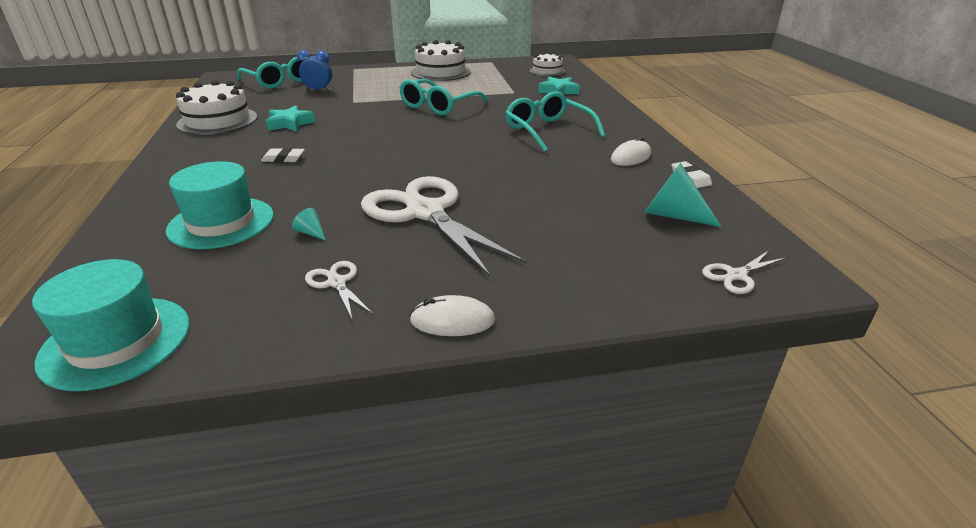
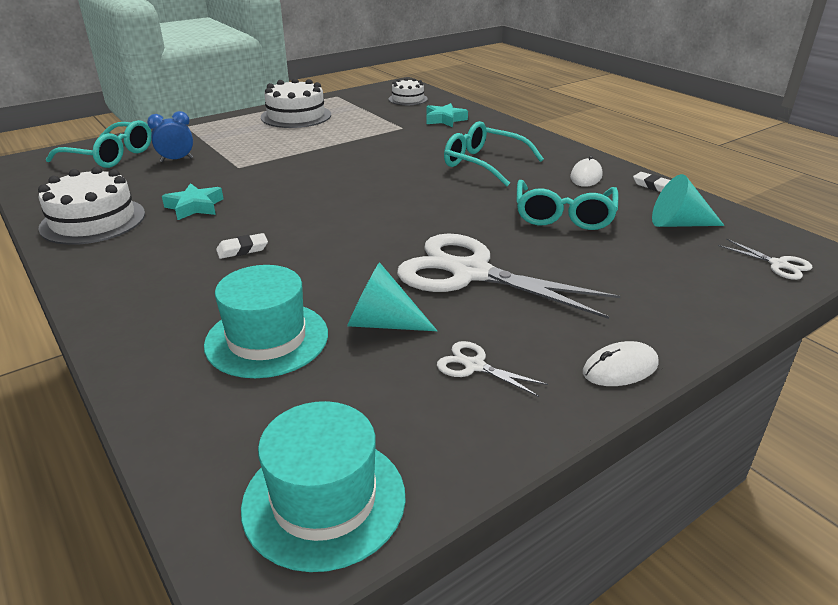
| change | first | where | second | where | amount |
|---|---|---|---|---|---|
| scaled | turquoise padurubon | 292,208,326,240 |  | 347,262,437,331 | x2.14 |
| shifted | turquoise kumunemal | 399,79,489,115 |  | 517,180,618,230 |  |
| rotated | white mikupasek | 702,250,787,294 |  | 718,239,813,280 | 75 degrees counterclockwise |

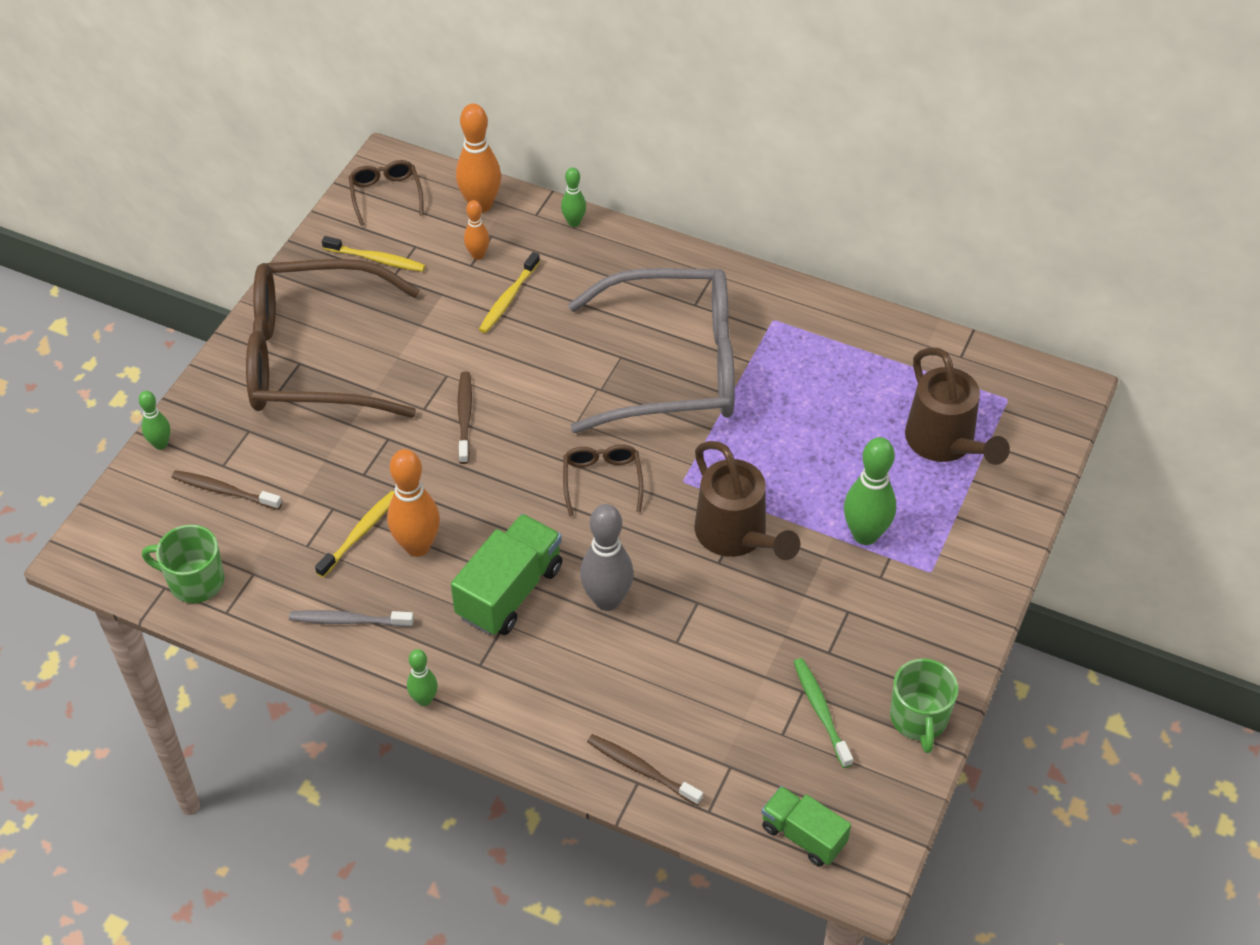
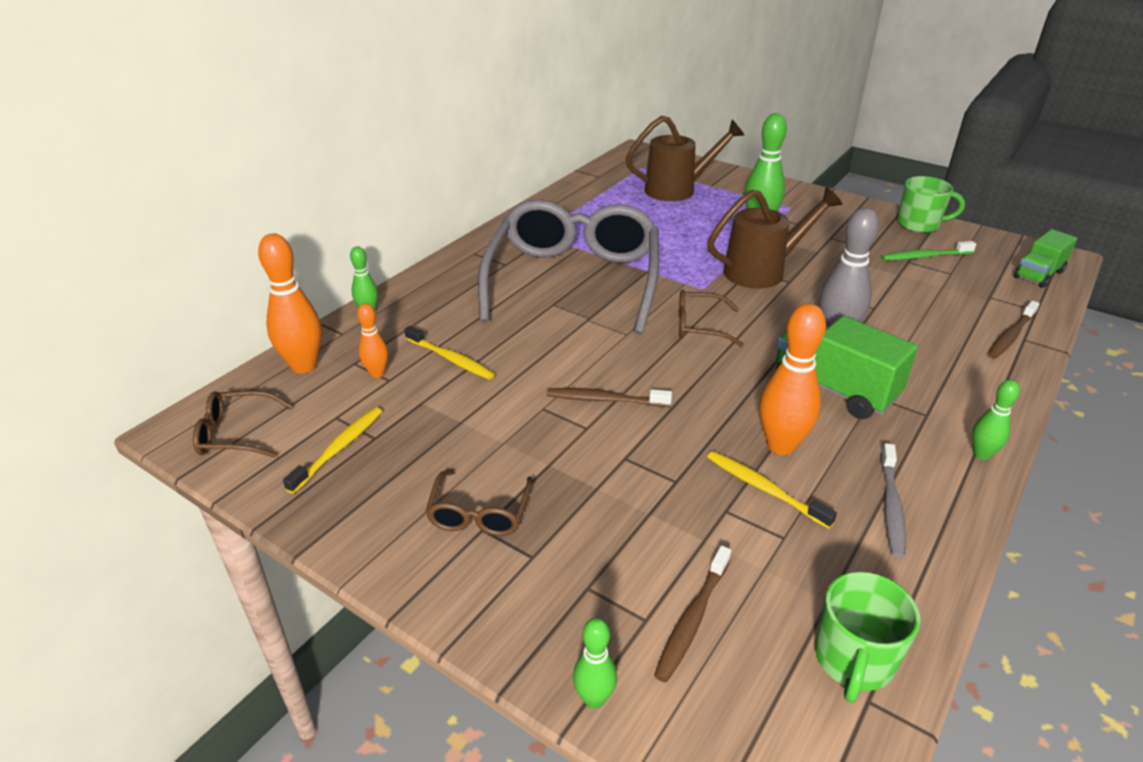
| change | first | where | second | where | amount |
|---|---|---|---|---|---|
| scaled | brown kumunemal | 246,259,420,418 |  | 425,469,533,536 | x0.40 |

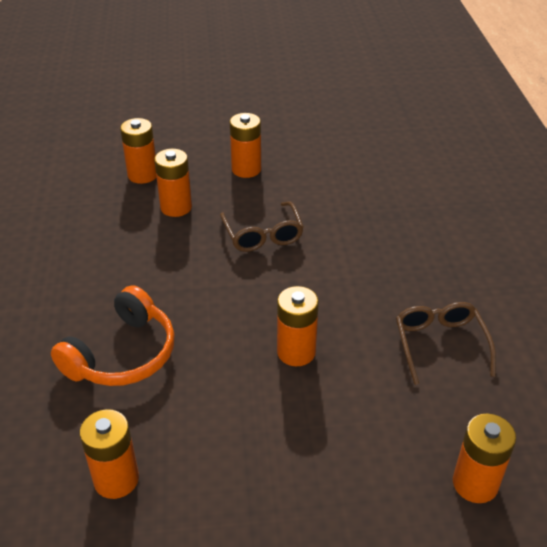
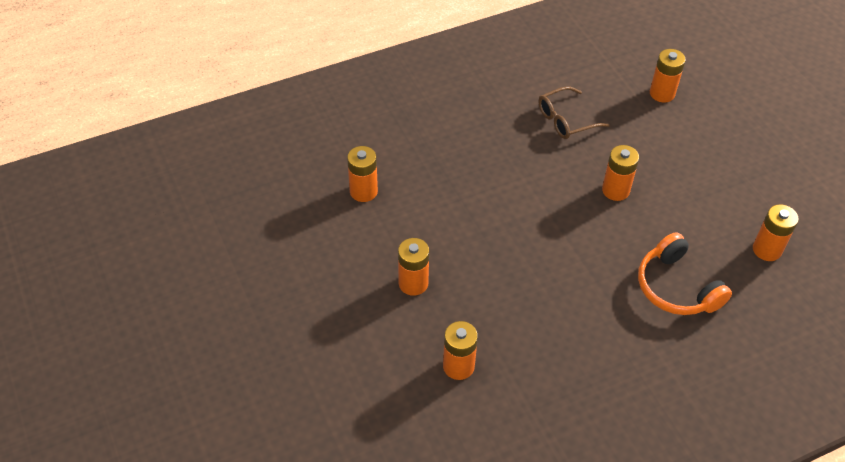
| change | first | where | second | where | amount |
|---|---|---|---|---|---|
| shifted | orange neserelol | 154,149,192,217 |  | 347,146,378,202 |  |
| rotated | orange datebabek | 51,285,175,386 |  | 638,232,732,315 | 135 degrees counterclockwise |
| gone | brown kumunemal | 220,201,304,252 |  |  |  |

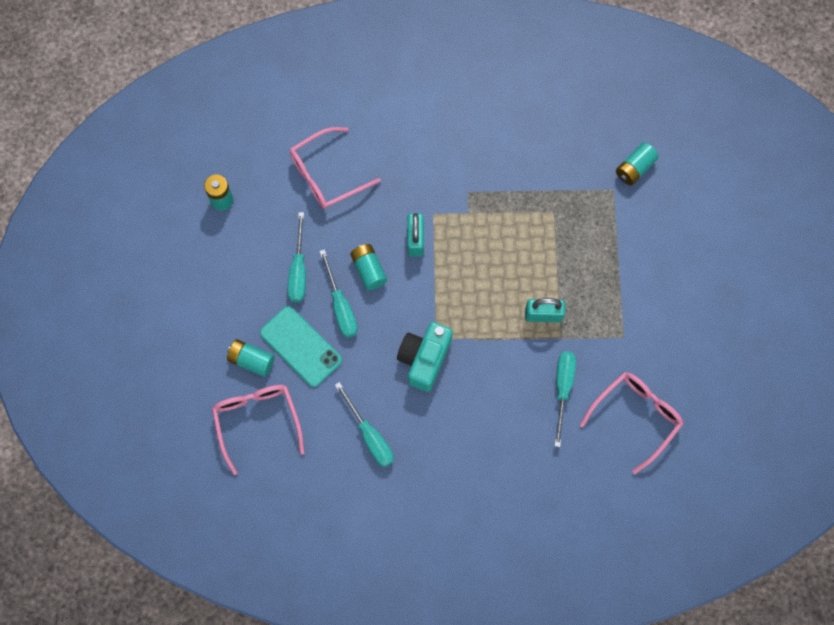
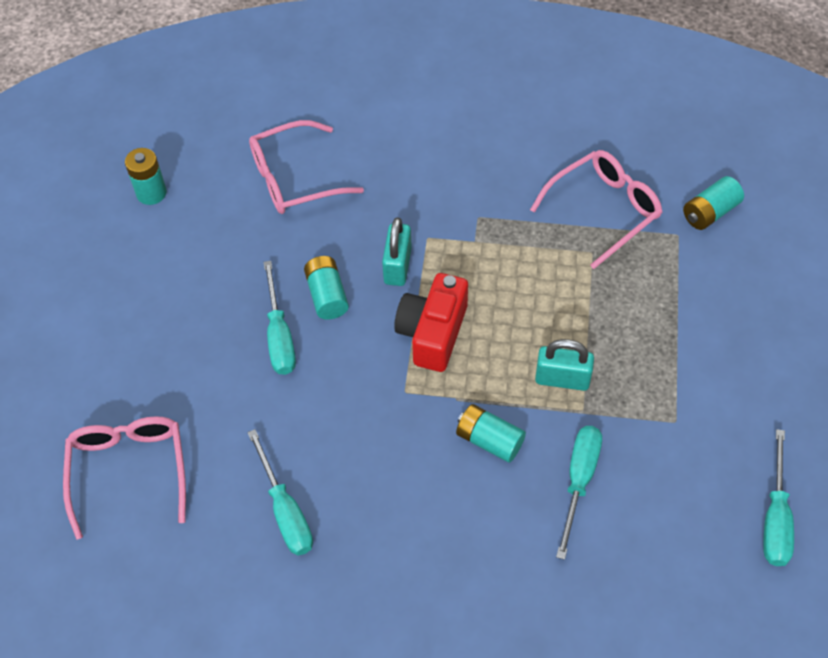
| change | first | where | second | where | amount |
|---|---|---|---|---|---|
| new |  |  | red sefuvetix | 394,273,468,372 |  |
| shifted | turquoise neserelol | 227,339,274,377 |  | 456,404,526,462 |  |
| shifted | pink kumunemal | 580,372,683,474 |  | 530,150,662,269 |  |
| shifted | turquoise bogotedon | 288,212,306,302 |  | 763,429,794,566 |  |
| gone | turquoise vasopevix | 260,306,342,387 |  |  |  |
| gone | turquoise sefuvetix | 397,322,453,392 |  |  |  |

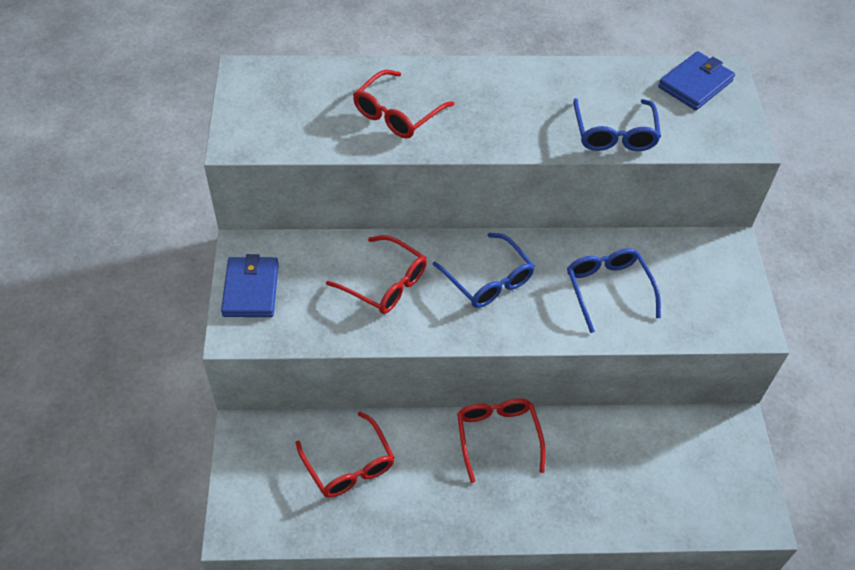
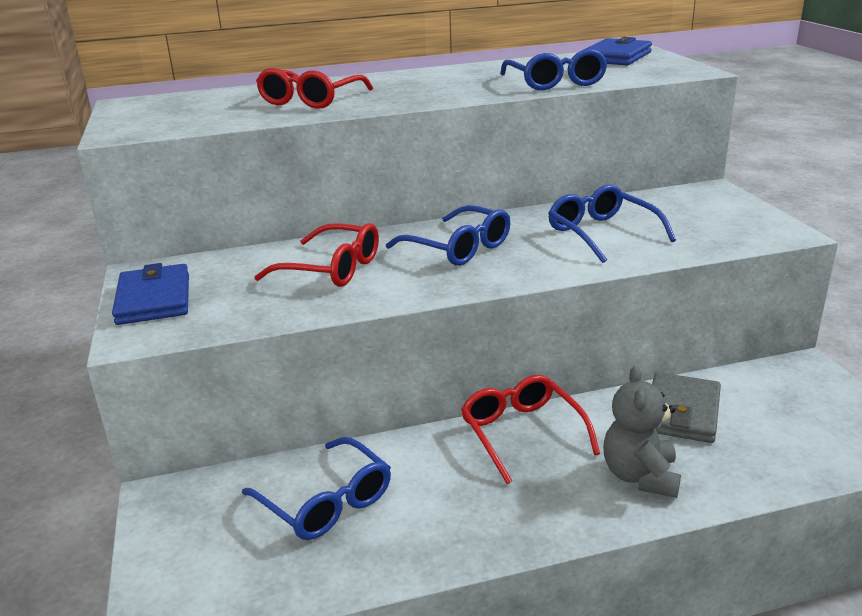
| change | first | where | second | where | amount |
|---|---|---|---|---|---|
| repainted | red kumunemal | 296,412,395,498 | blue kumunemal | 242,437,391,540 |  |
| new |  |  | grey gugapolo | 603,366,681,498 |  |
| new |  |  | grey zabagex | 652,372,721,443 |  |

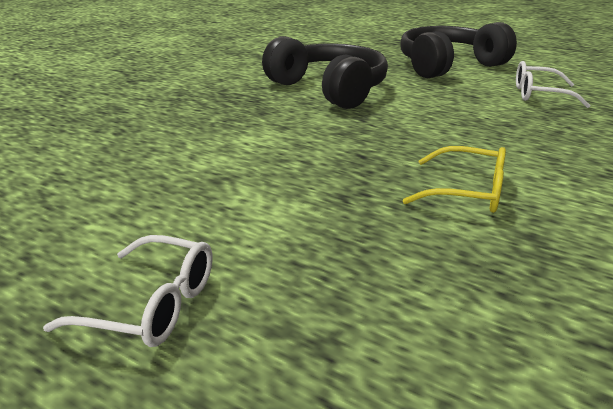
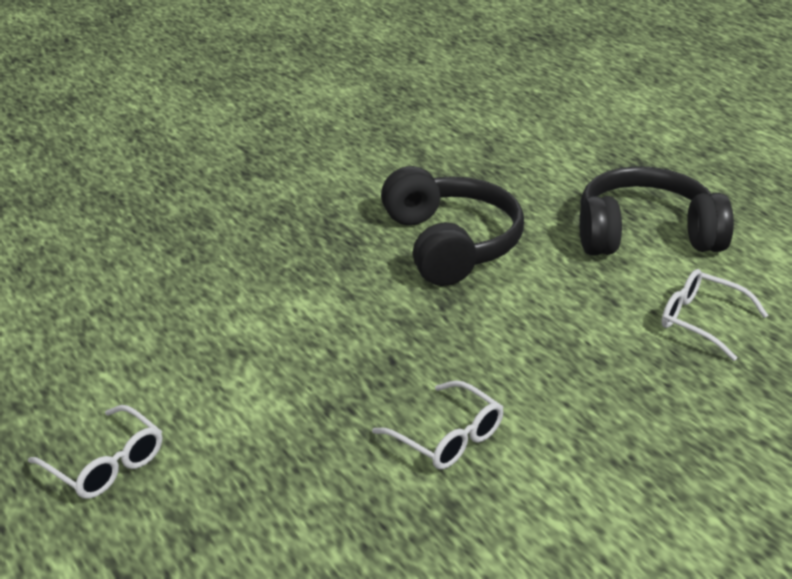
| change | first | where | second | where | amount |
|---|---|---|---|---|---|
| repainted | yellow kumunemal | 403,146,506,213 | white kumunemal | 372,380,503,470 |  |

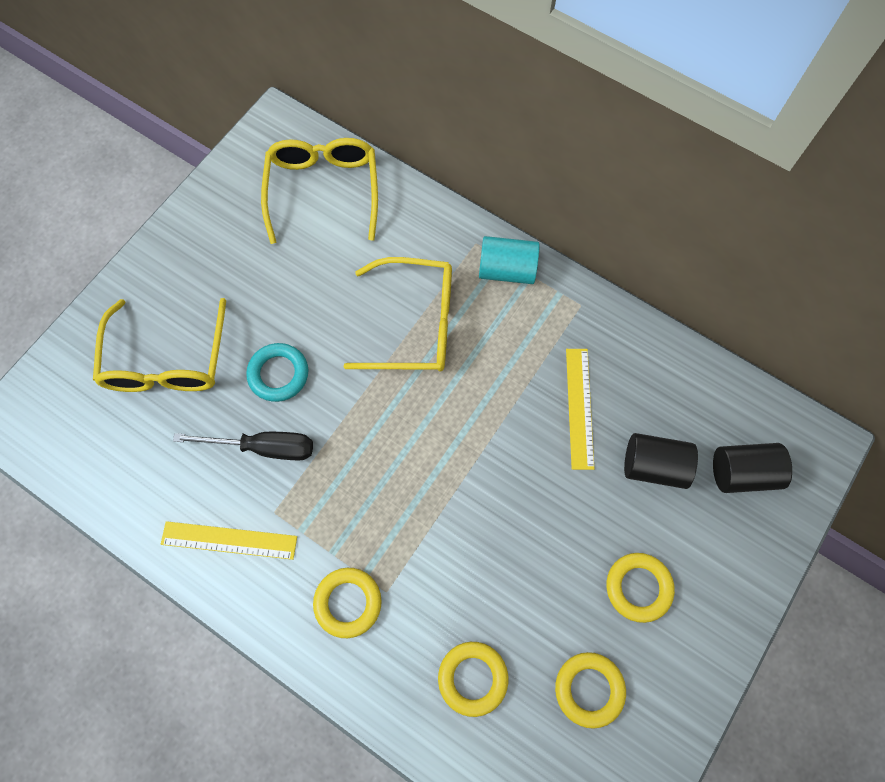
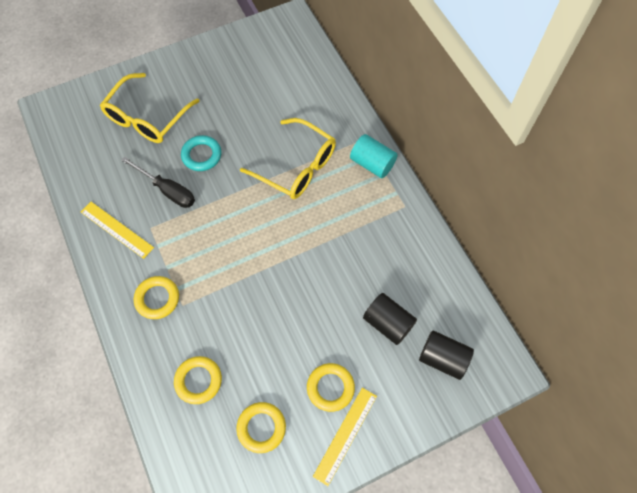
| change | first | where | second | where | amount |
|---|---|---|---|---|---|
| shifted | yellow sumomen | 566,349,594,470 |  | 313,388,377,486 |  |
| gone | yellow kumunemal | 261,138,378,244 |  |  |  |

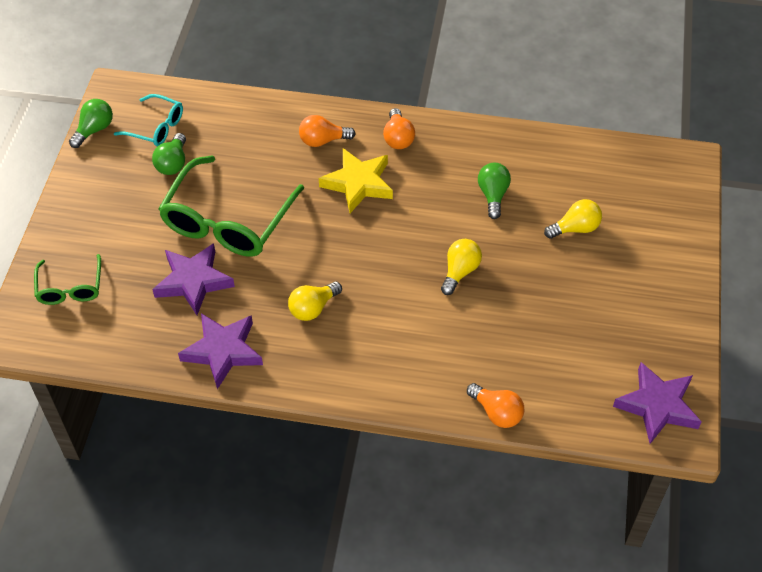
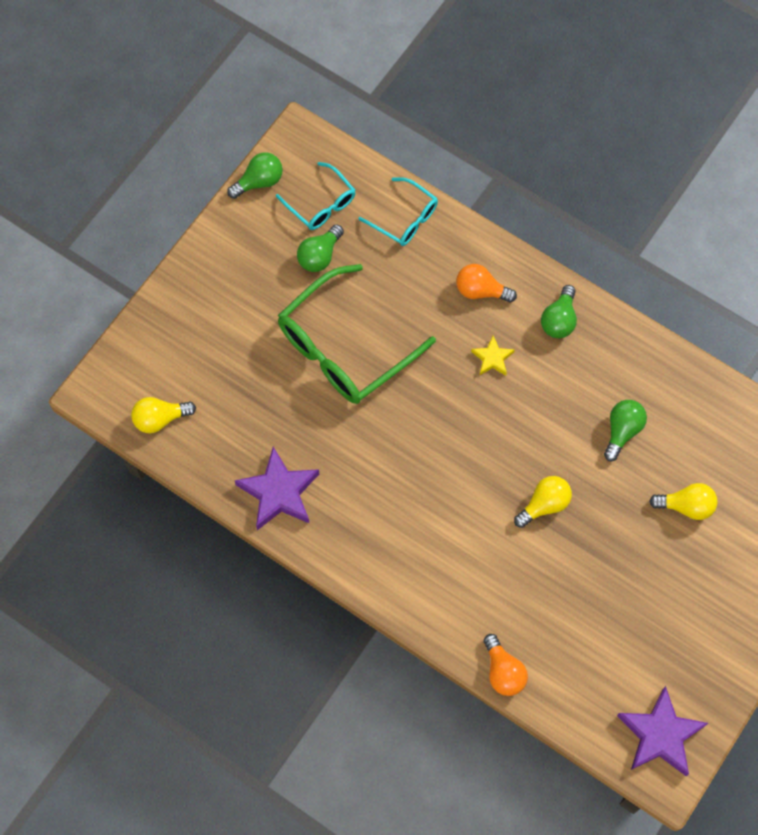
| change | first | where | second | where | amount |
|---|---|---|---|---|---|
| shifted | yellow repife | 288,281,342,321 |  | 131,397,196,433 |  |
| new |  |  | turquoise kumunemal | 358,177,438,246 |  |
| scaled | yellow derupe | 319,148,393,213 |  | 471,336,515,376 | x0.52 |
| repainted | orange repife | 383,108,415,149 | green repife | 541,285,577,338 |  |
| gone | green kumunemal | 34,254,101,305 |  |  |  |
| gone | purple derupe | 152,243,235,315 |  |  |  |

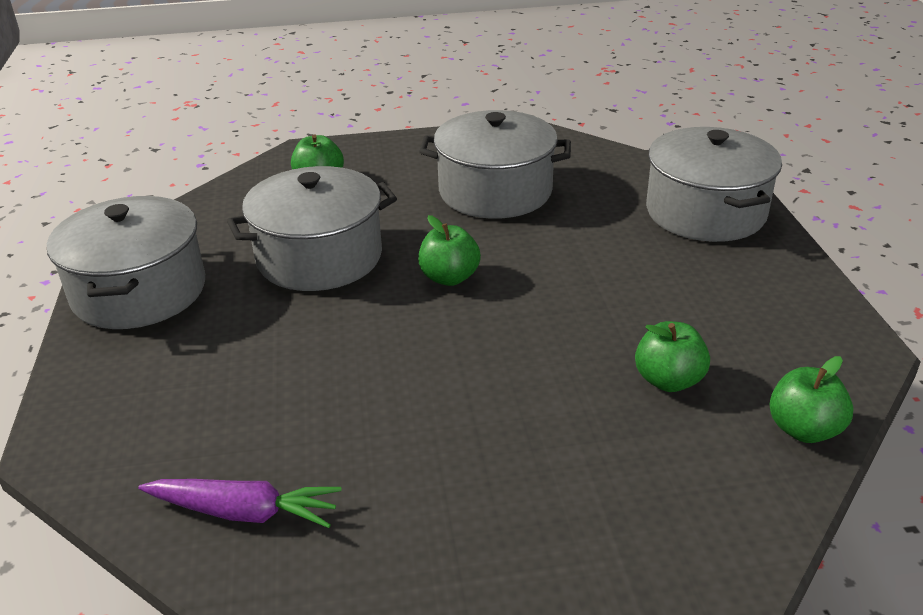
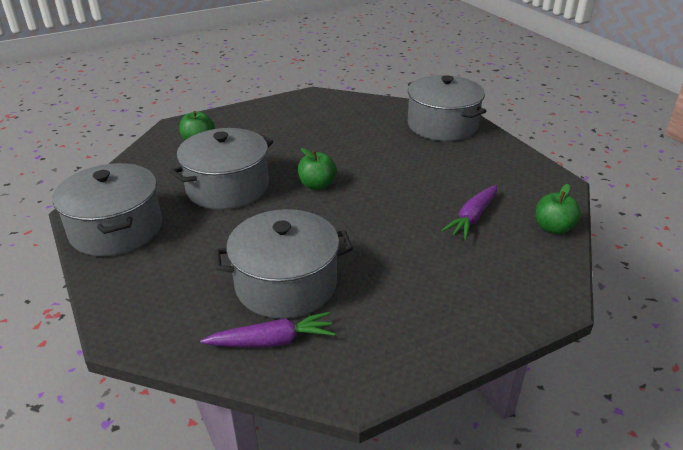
| change | first | where | second | where | amount |
|---|---|---|---|---|---|
| shifted | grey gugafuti | 419,110,571,219 |  | 214,209,353,319 |  |
| swapped | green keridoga | 635,321,710,392 | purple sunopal | 441,185,497,240 |  |

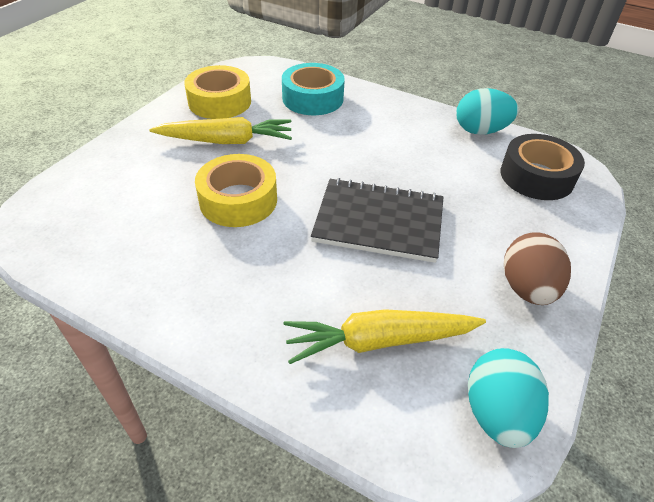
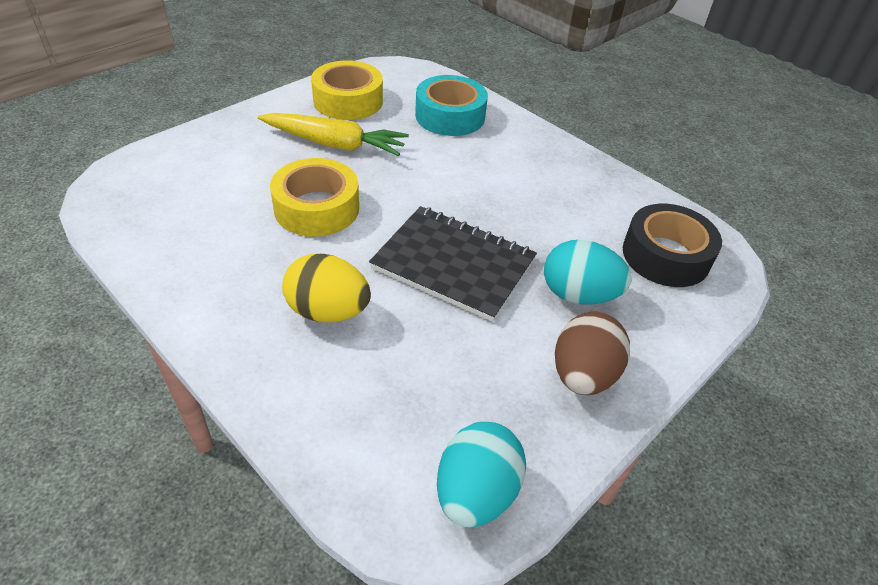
| change | first | where | second | where | amount |
|---|---|---|---|---|---|
| new |  |  | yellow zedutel | 282,254,371,322 |  |
| shifted | turquoise zedutel | 456,88,519,135 |  | 544,240,631,305 |  |
| gone | yellow sunopal | 284,309,486,364 |  |  |  |

